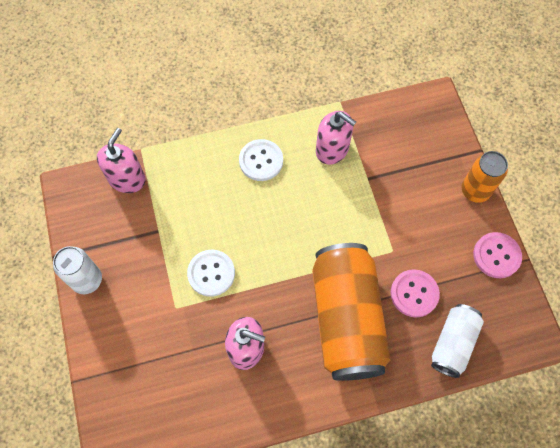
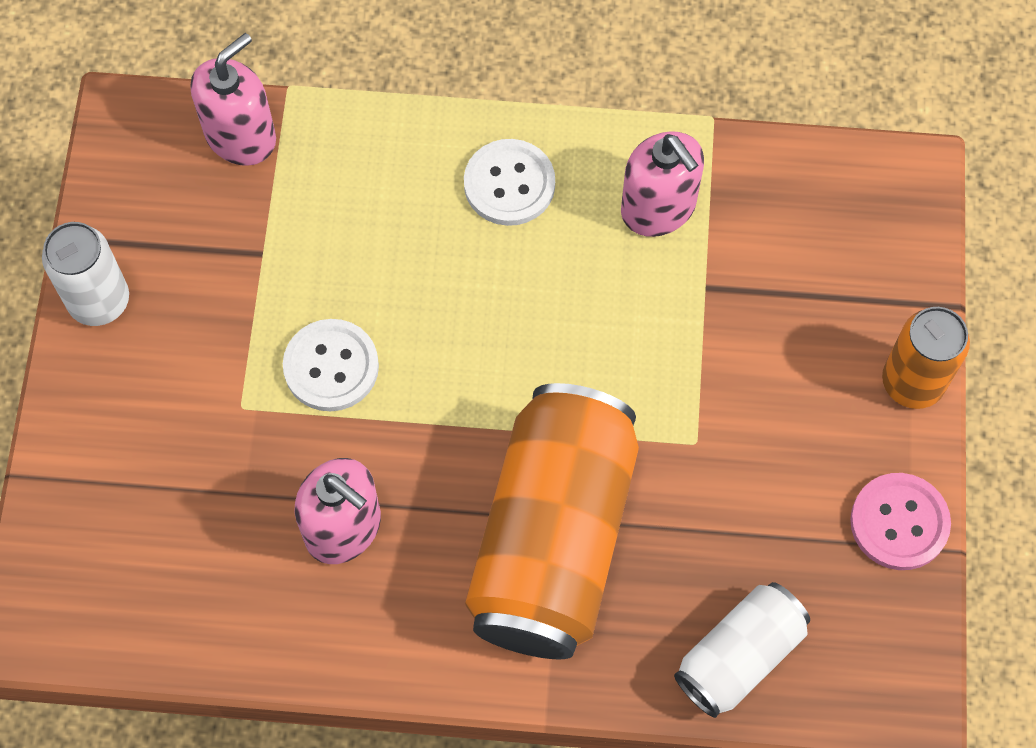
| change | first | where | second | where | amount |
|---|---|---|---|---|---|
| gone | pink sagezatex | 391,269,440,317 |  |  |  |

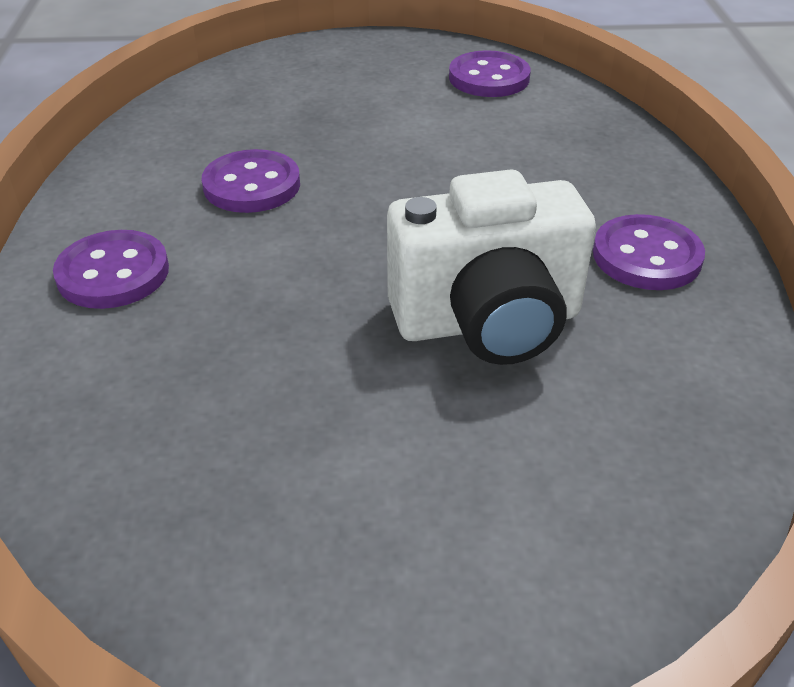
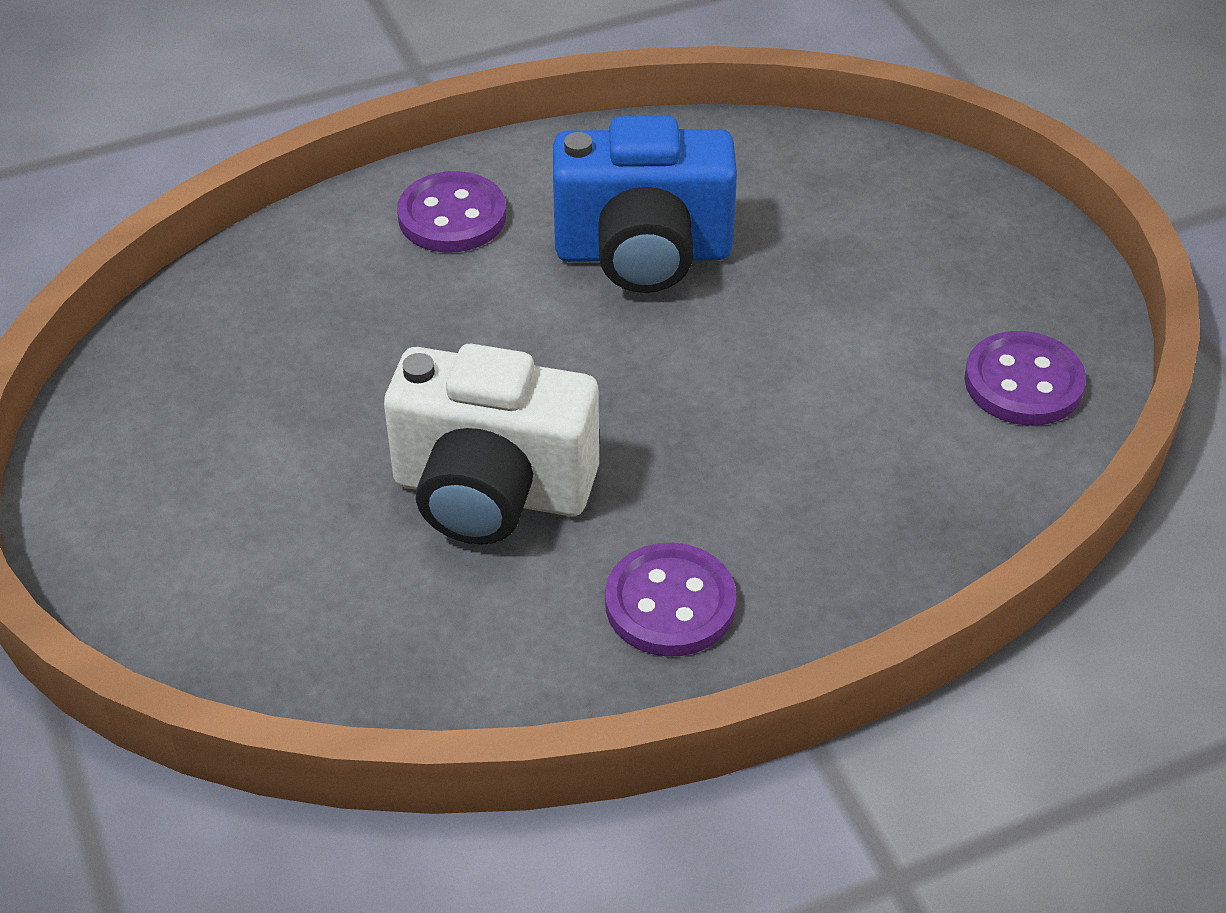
| change | first | where | second | where | amount |
|---|---|---|---|---|---|
| rotated | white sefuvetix | 387,170,596,365 |  | 384,344,599,545 | 45 degrees counterclockwise |
| swapped | purple sagezatex | 202,149,300,213 | blue sefuvetix | 553,116,737,293 |  |

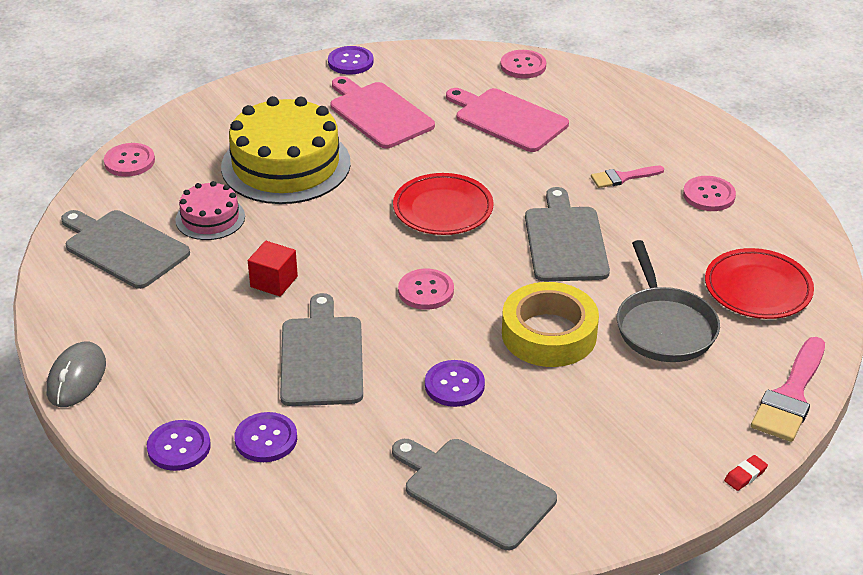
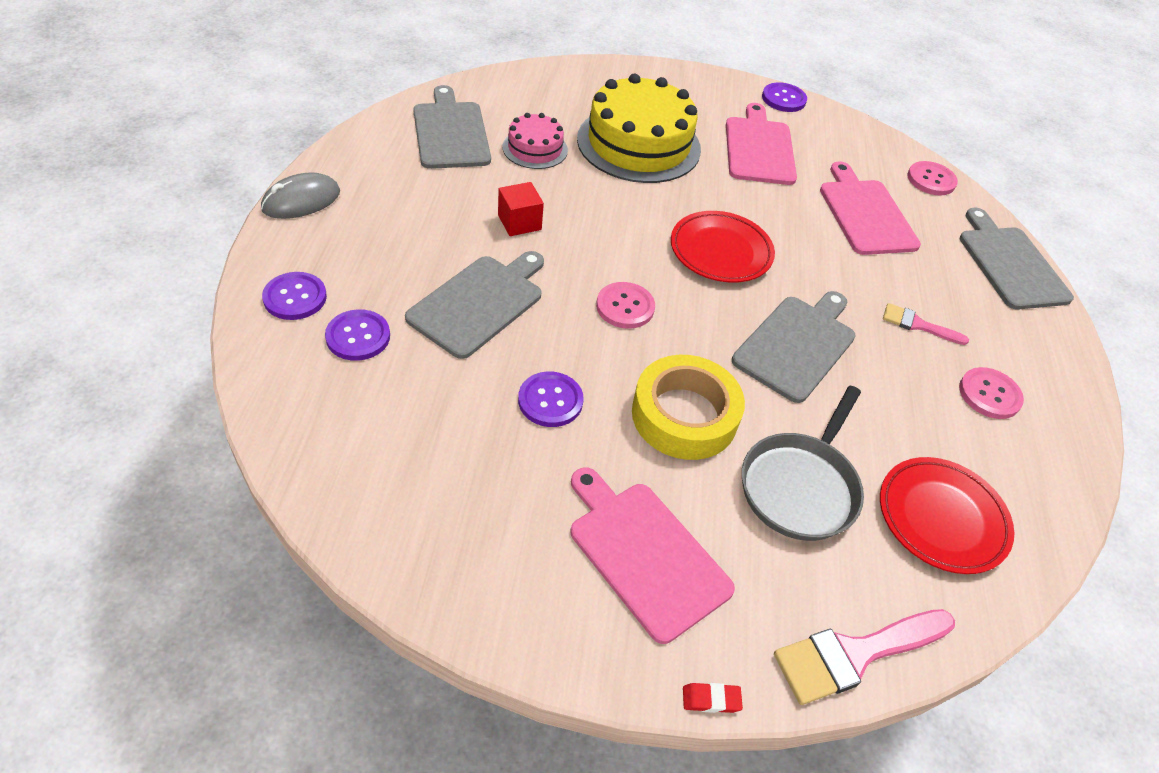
| change | first | where | second | where | amount |
|---|---|---|---|---|---|
| new |  |  | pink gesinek | 570,468,735,644 |  |
| shifted | grey gesinek | 392,439,557,550 |  | 960,208,1074,310 |  |
| gone | pink sagezatex | 104,143,155,177 |  |  |  |

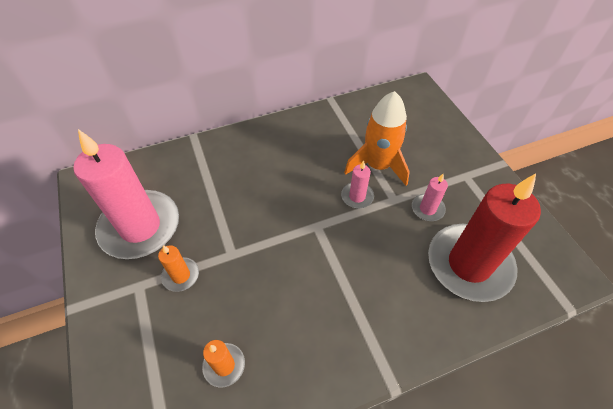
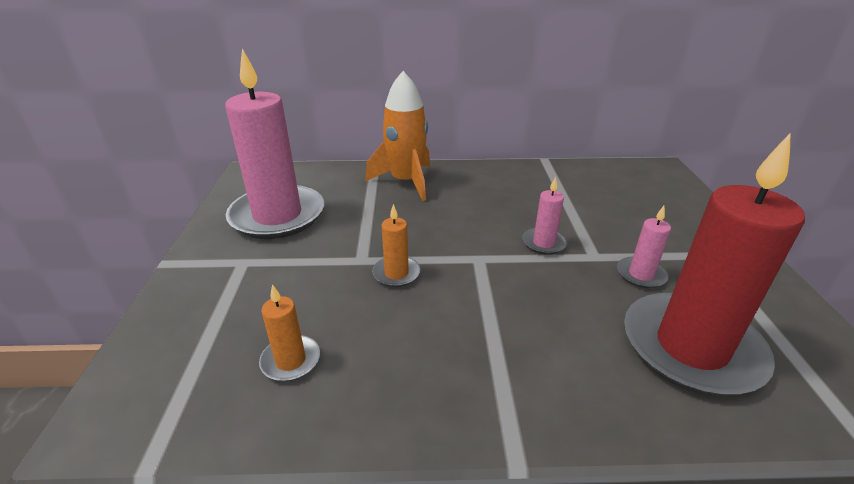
| change | first | where | second | where | amount |
|---|---|---|---|---|---|
| shifted | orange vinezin | 344,91,410,186 |  | 365,71,430,201 |  |
| shifted | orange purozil | 158,245,199,292 |  | 372,204,420,287 |  |

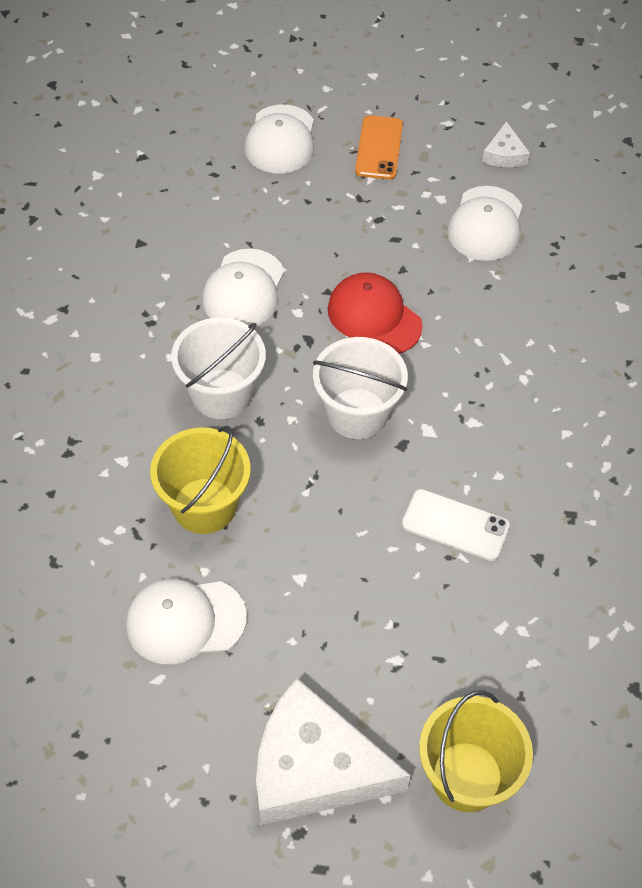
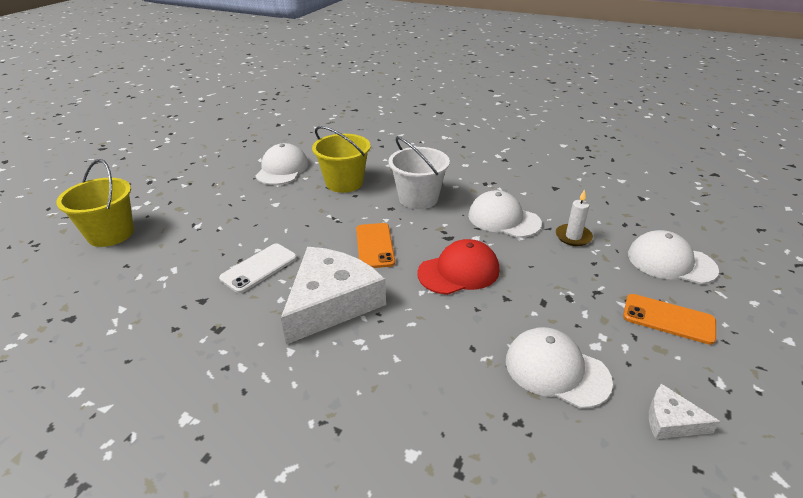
| change | first | where | second | where | amount |
|---|---|---|---|---|---|
| shifted | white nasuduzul | 256,678,411,825 |  | 281,247,386,345 |  |
| swapped | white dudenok | 313,337,408,439 | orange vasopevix | 356,223,395,268 |  |
| new |  |  | white purozil | 556,189,593,246 |  |

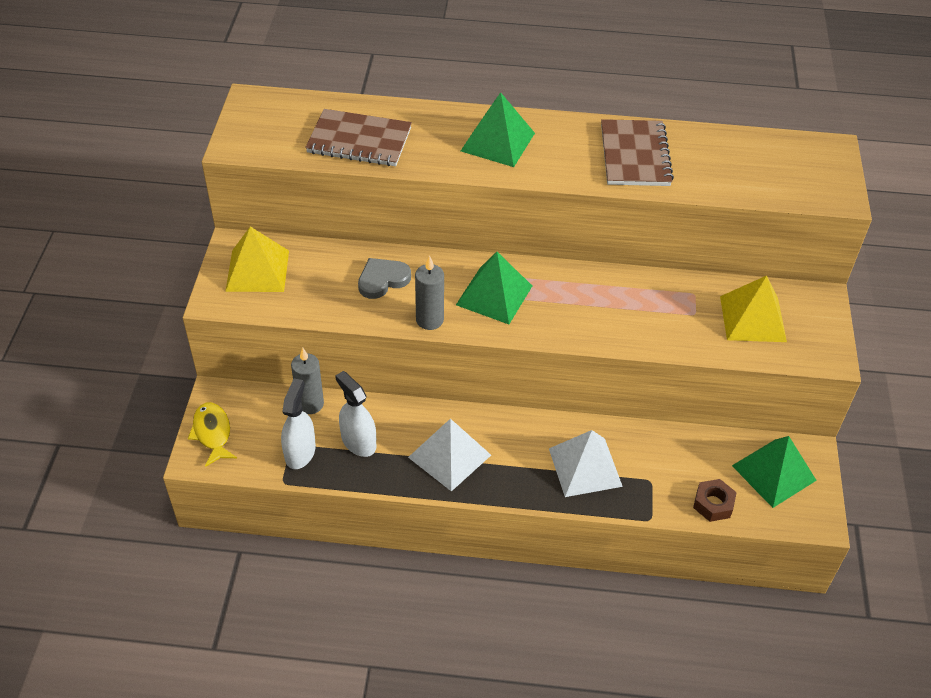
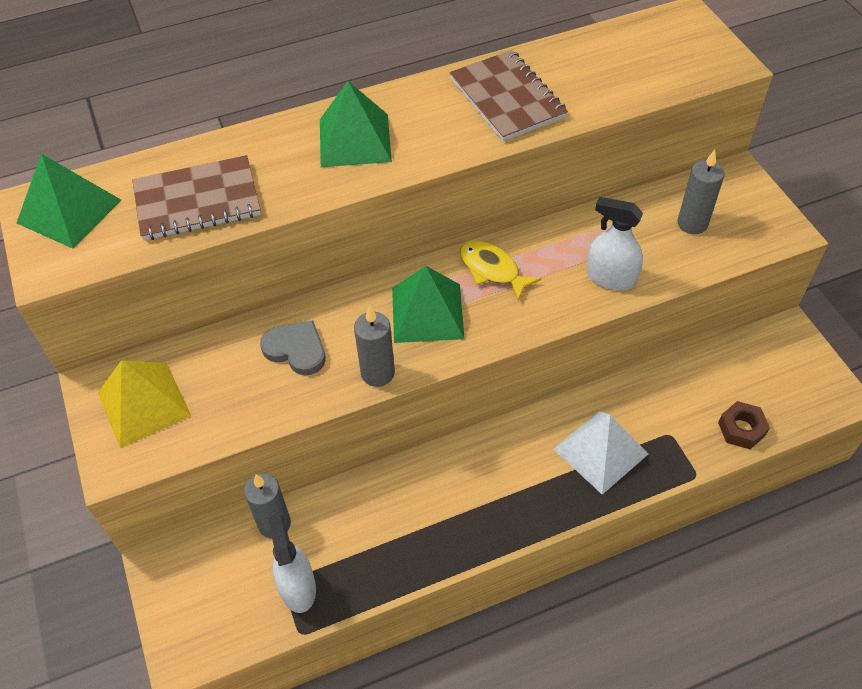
| change | first | where | second | where | amount |
|---|---|---|---|---|---|
| shifted | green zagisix | 732,436,817,508 |  | 17,154,121,249 |  |
| rotated | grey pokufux | 358,258,411,299 |  | 260,320,326,375 | 90 degrees clockwise |
| shifted | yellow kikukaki | 188,402,237,467 |  | 460,241,541,301 |  |
| shifted | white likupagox | 335,371,376,457 |  | 586,197,643,290 |  |
| swapped | yellow zagisix | 720,276,787,342 | grey purozil | 677,150,725,234 |  |
| gone | white zagisix | 408,419,491,491 |  |  |  |

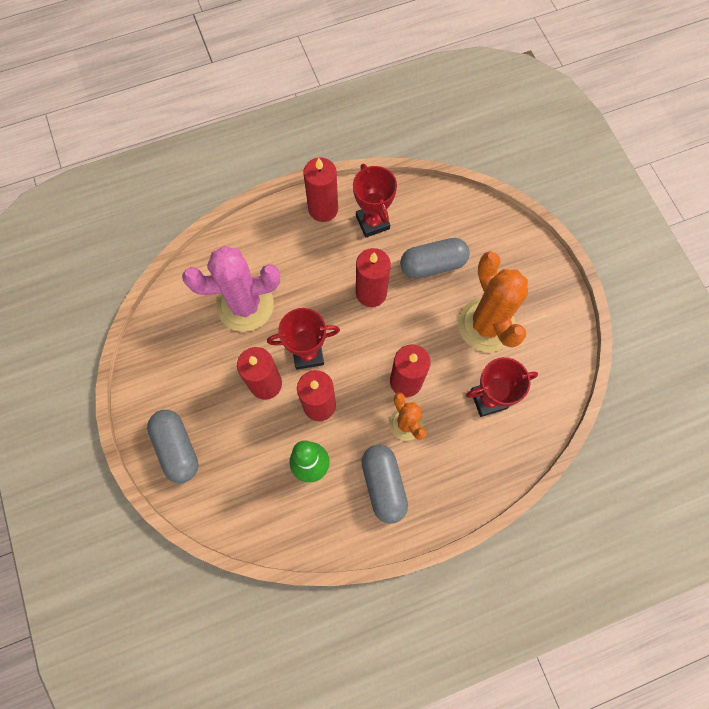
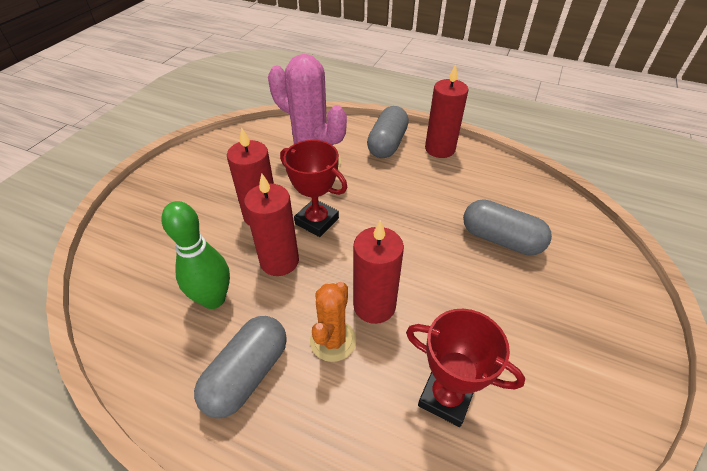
| change | first | where | second | where | amount |
|---|---|---|---|---|---|
| shifted | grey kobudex | 147,410,198,483 |  | 367,106,409,158 |  |
| gone | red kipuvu | 353,164,397,238 |  |  |  |
| gone | red purozil | 356,248,391,307 |  |  |  |
| gone | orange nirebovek | 458,251,528,352 |  |  |  |

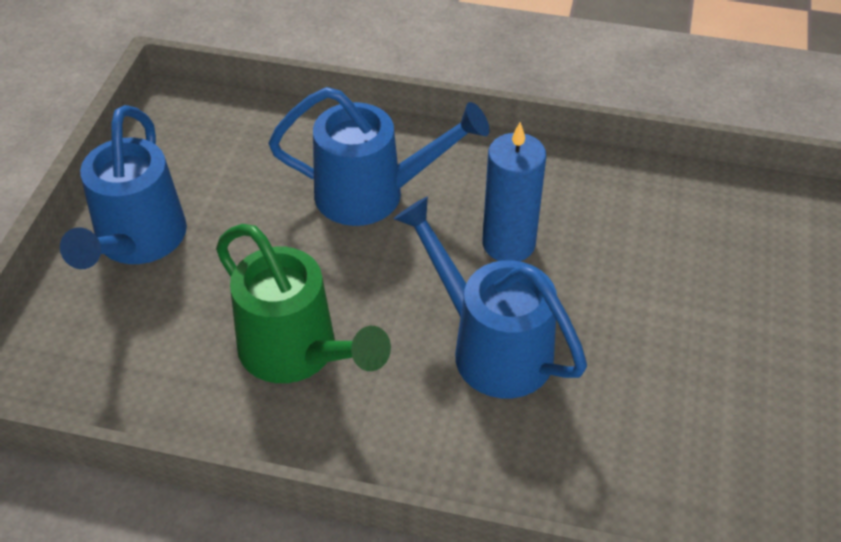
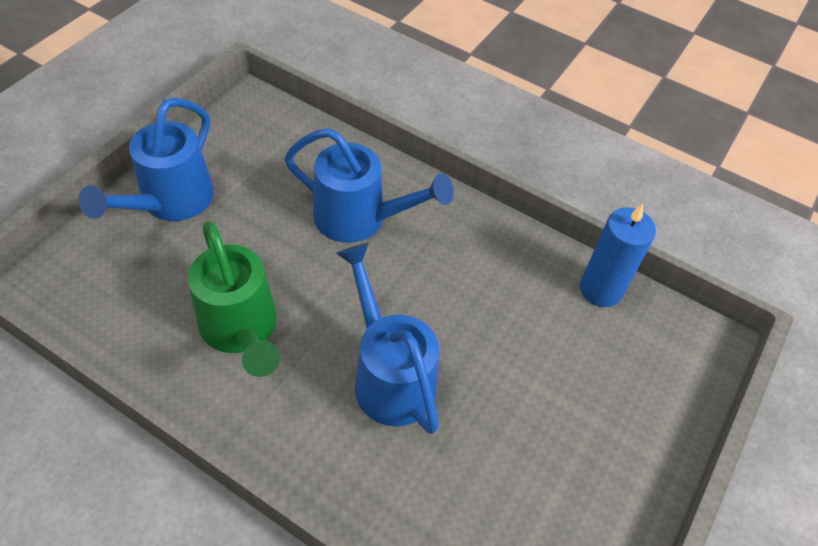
| change | first | where | second | where | amount |
|---|---|---|---|---|---|
| shifted | blue purozil | 482,122,546,261 |  | 580,204,656,307 |  |

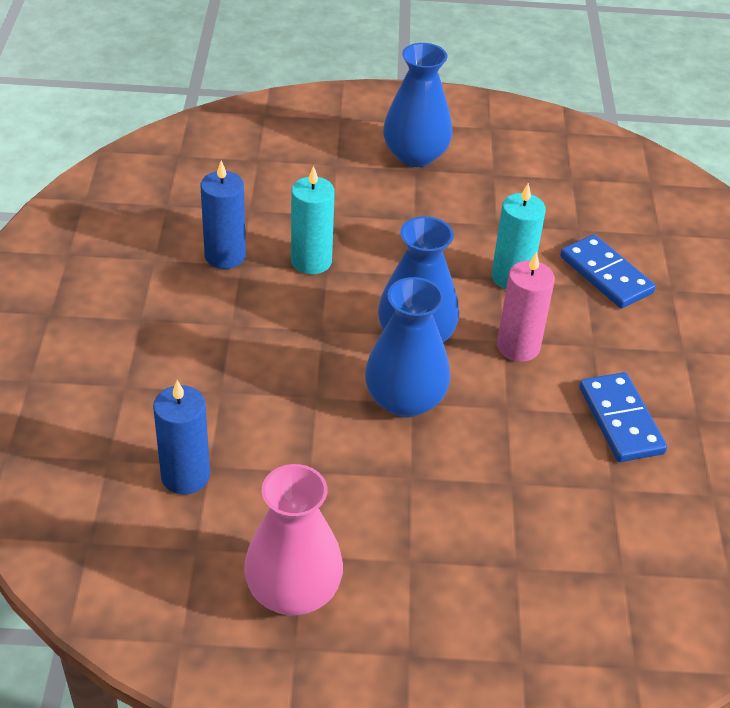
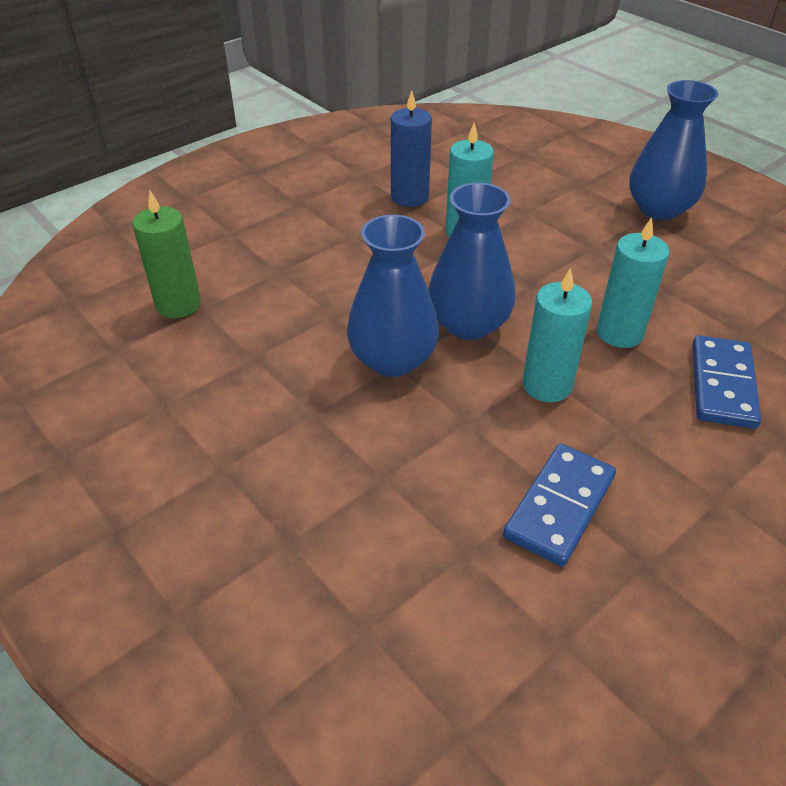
| change | first | where | second | where | amount |
|---|---|---|---|---|---|
| repainted | blue purozil | 153,380,210,494 | green purozil | 132,191,201,318 |  |
| repainted | pink purozil | 497,252,555,362 | turquoise purozil | 523,268,592,402 |  |
| gone | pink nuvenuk | 244,464,343,616 |  |  |  |

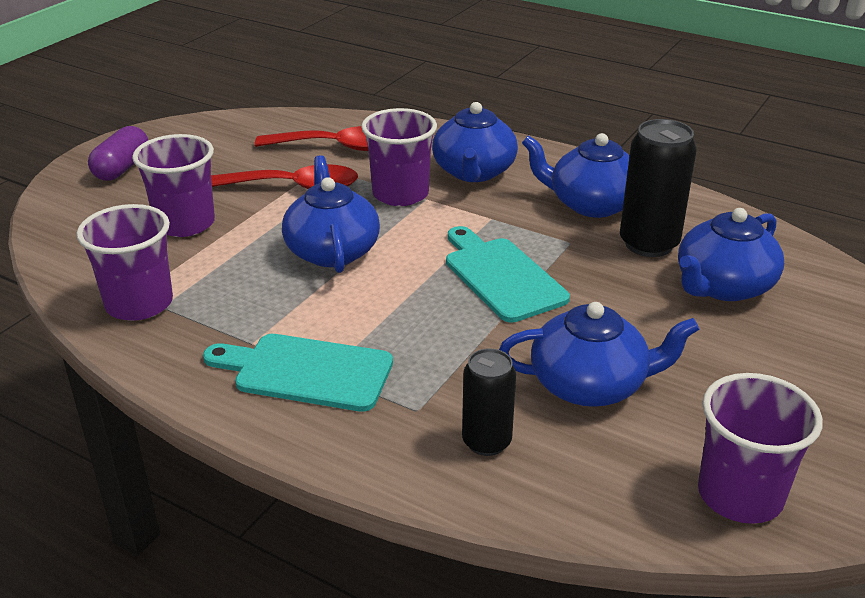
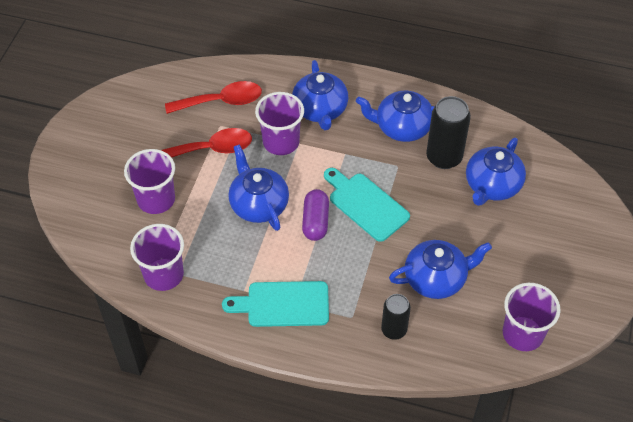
| change | first | where | second | where | amount |
|---|---|---|---|---|---|
| shifted | purple kobudex | 88,126,148,180 |  | 302,189,329,241 |  |

